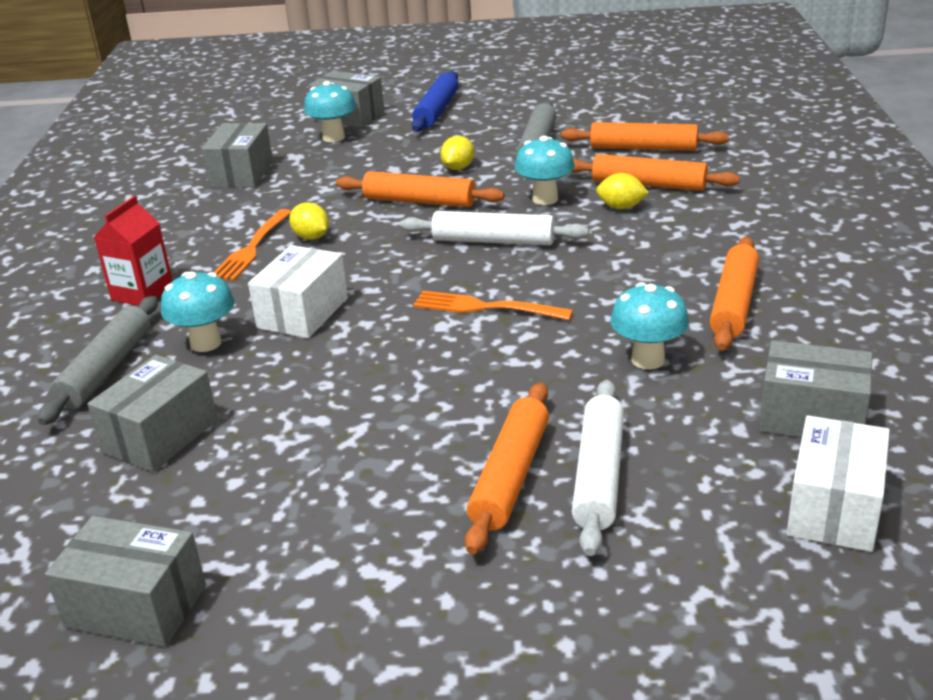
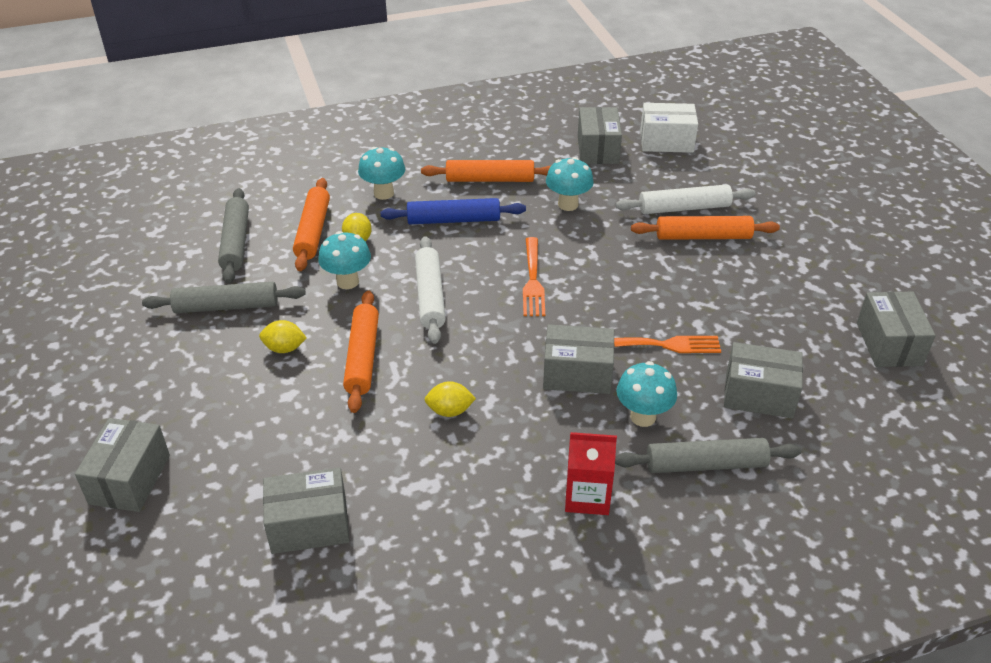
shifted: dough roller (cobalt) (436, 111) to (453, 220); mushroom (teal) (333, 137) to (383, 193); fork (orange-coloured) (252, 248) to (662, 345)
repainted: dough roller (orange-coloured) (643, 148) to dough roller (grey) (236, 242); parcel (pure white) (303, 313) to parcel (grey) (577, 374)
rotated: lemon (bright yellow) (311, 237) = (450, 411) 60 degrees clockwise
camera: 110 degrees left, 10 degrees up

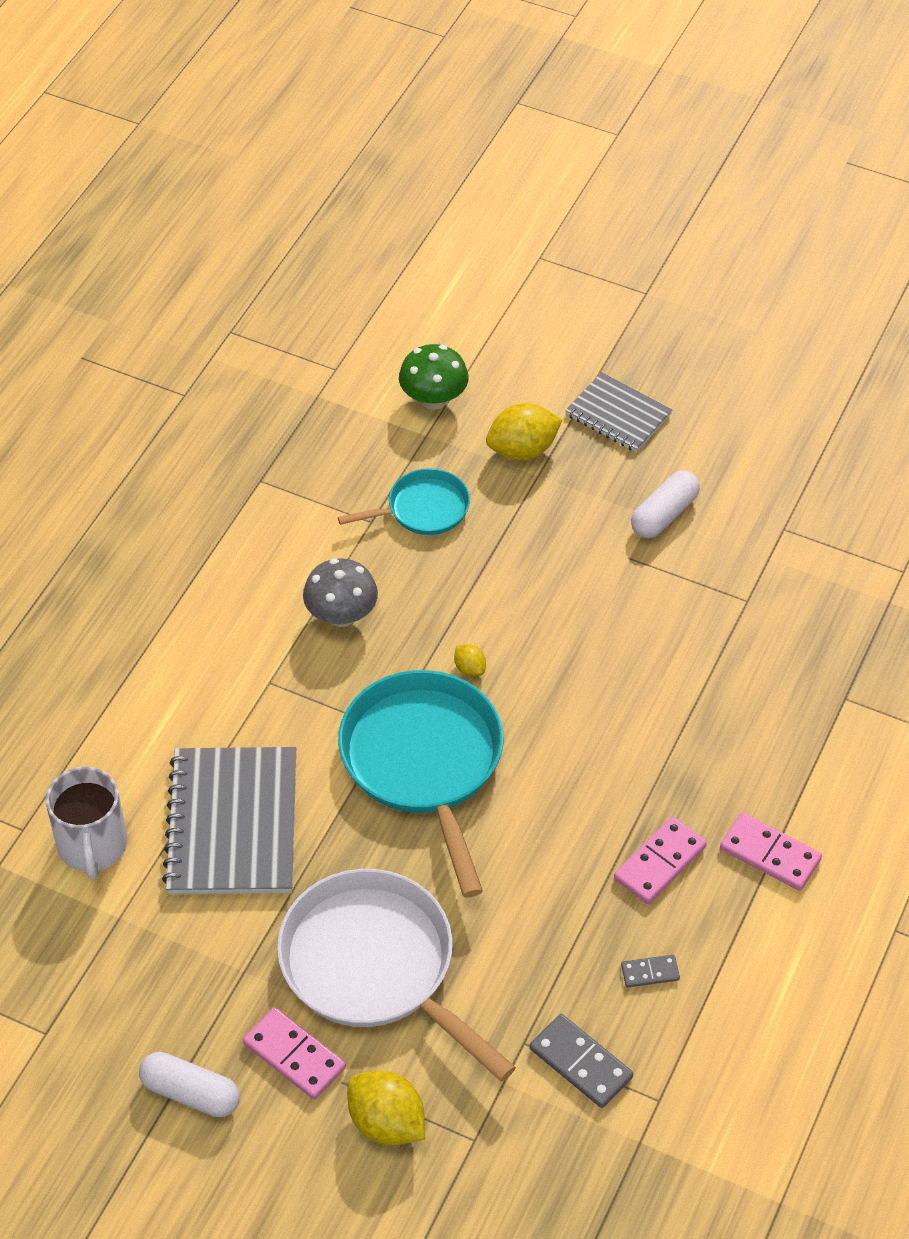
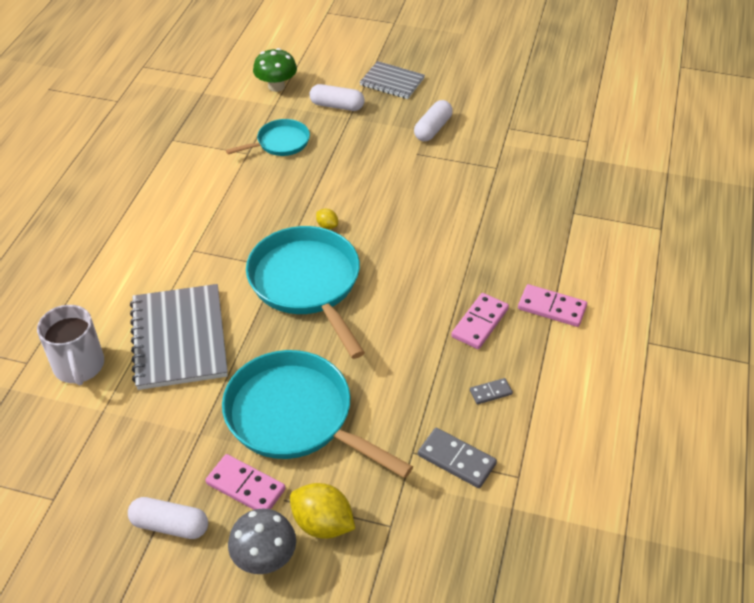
shifted: mushroom (grey) (341, 615) to (264, 557)
swapped: lemon (bright yellow) (522, 450) to pill shape (pure white) (337, 106)
repainted: skillet (pure white) (375, 967) to skillet (teal) (296, 417)
camera: 10 degrees left, 5 degrees down

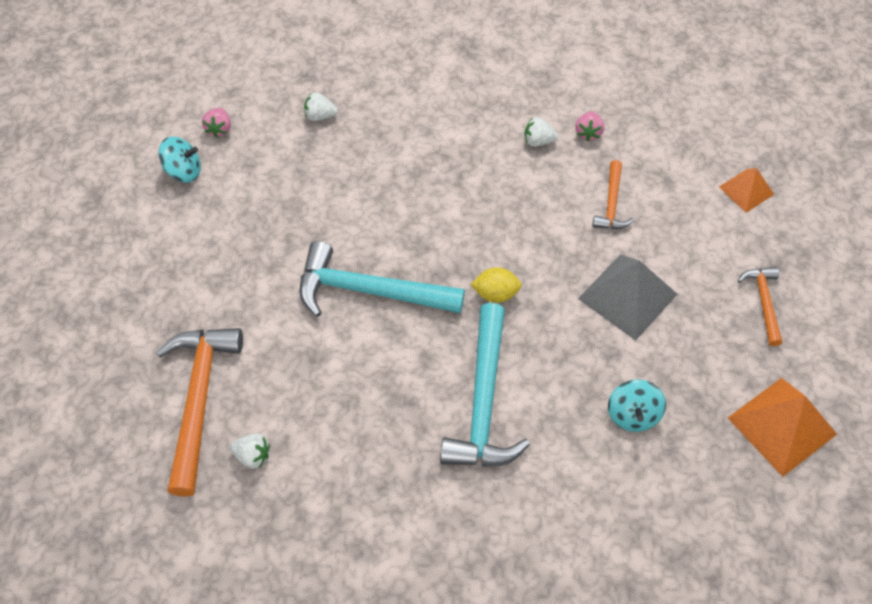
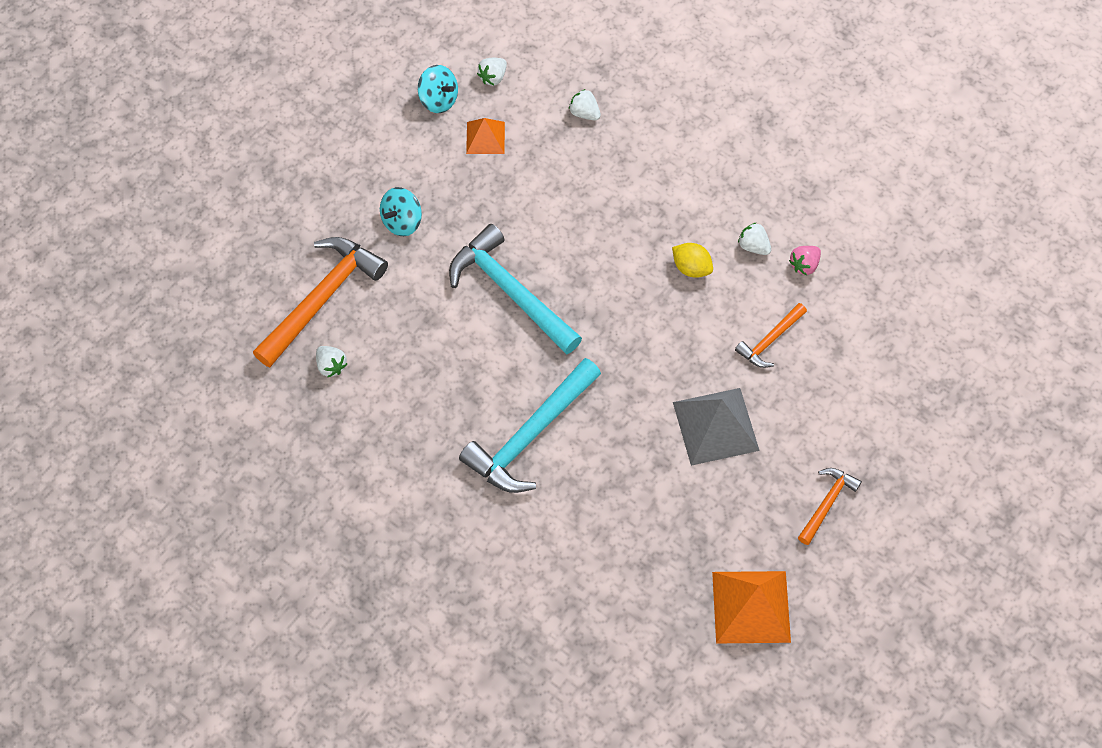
shifted: pyramid shape (orange-coloured) (746, 190) to (485, 138); lemon (bright yellow) (495, 294) to (691, 268); toy top (teal) (632, 414) to (402, 221)
repainted: strawberry (rosy) (219, 129) to strawberry (pure white) (493, 77)
camera: 35 degrees right, 5 degrees up

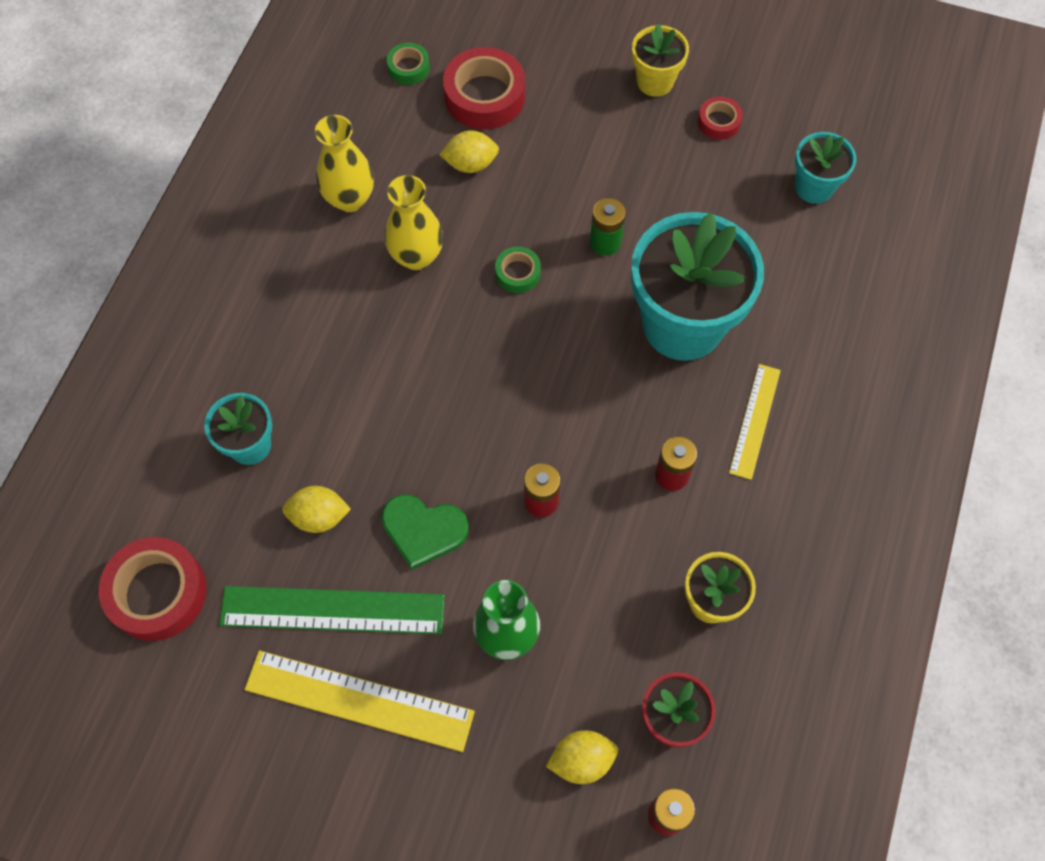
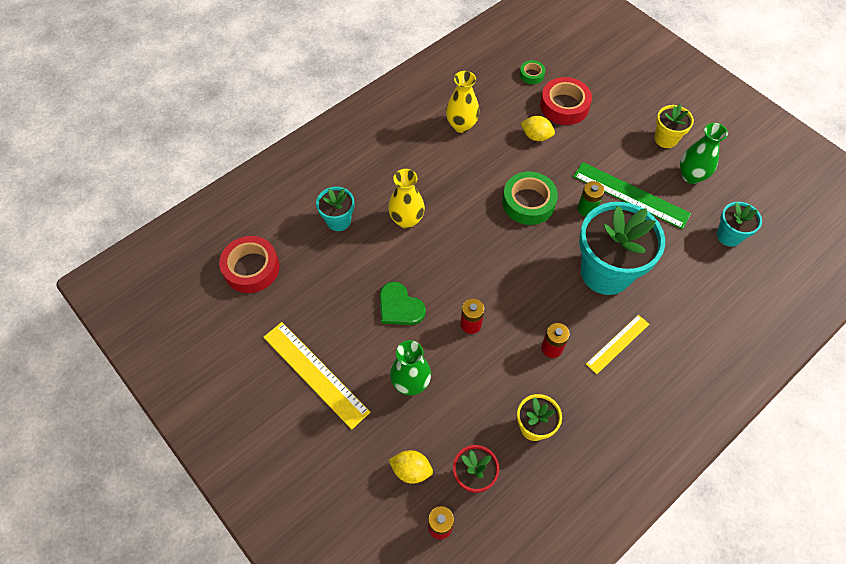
gone: lemon (bright yellow) (319, 517)
shifted: tall vase (bright yellow) (416, 256) to (406, 220); measuring stick (emerald) (332, 609) to (631, 195)
swapped: sticky tape (red) (719, 122) to tall vase (emerald) (691, 176)
scaled: sticky tape (emerald) (518, 273) = (528, 202) x1.91
camera: 30 degrees right, 5 degrees down

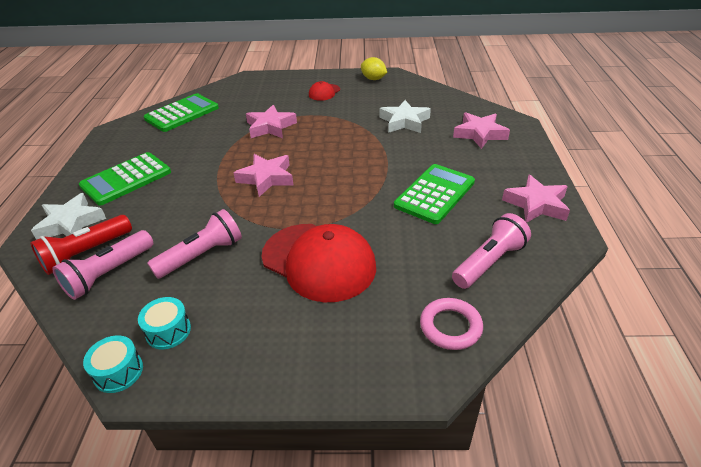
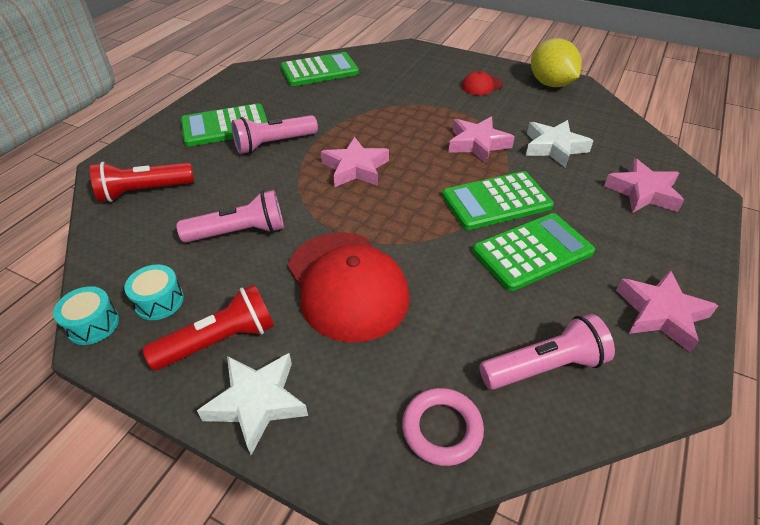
new: calculator (emerald) (496, 201); flashlight (red) (220, 340)
shifted: star shape (rosy) (270, 127) to (477, 144); star shape (pure white) (71, 223) to (257, 403); flashlight (rosy) (109, 274) to (274, 144)
scaled: lemon (bright yellow) (373, 79) = (550, 84) x1.61
camera: 25 degrees right, 5 degrees up

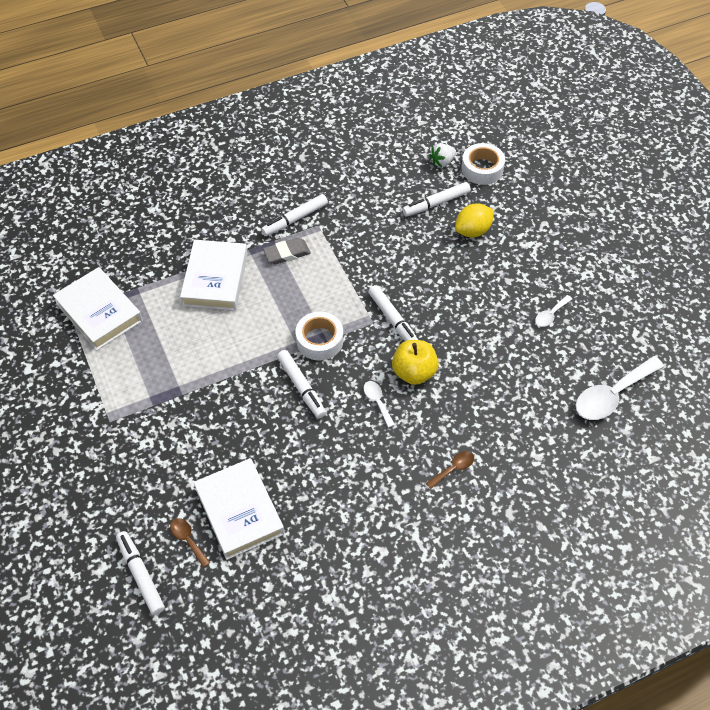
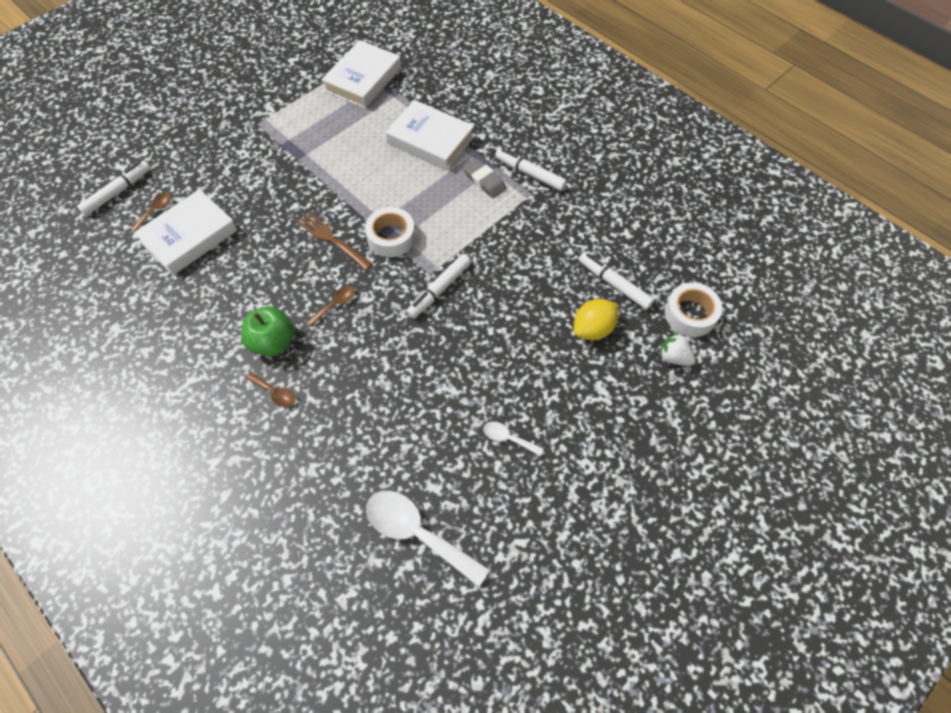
gone: toy apple (bright yellow) (414, 372)
new: toy apple (emerald) (273, 342)
shifted: strawberry (pure white) (442, 162) to (674, 357)
swapped: marker pen (pure white) (301, 387) to fork (russet) (333, 240)
repainted: tablespoon (pure white) (377, 401) to tablespoon (russet) (335, 304)
rotated: lemon (bright yellow) (473, 231) = (593, 329) 75 degrees counterclockwise; hardback (pure white) (215, 279) = (430, 140) 45 degrees clockwise
camera: 70 degrees right, 5 degrees up

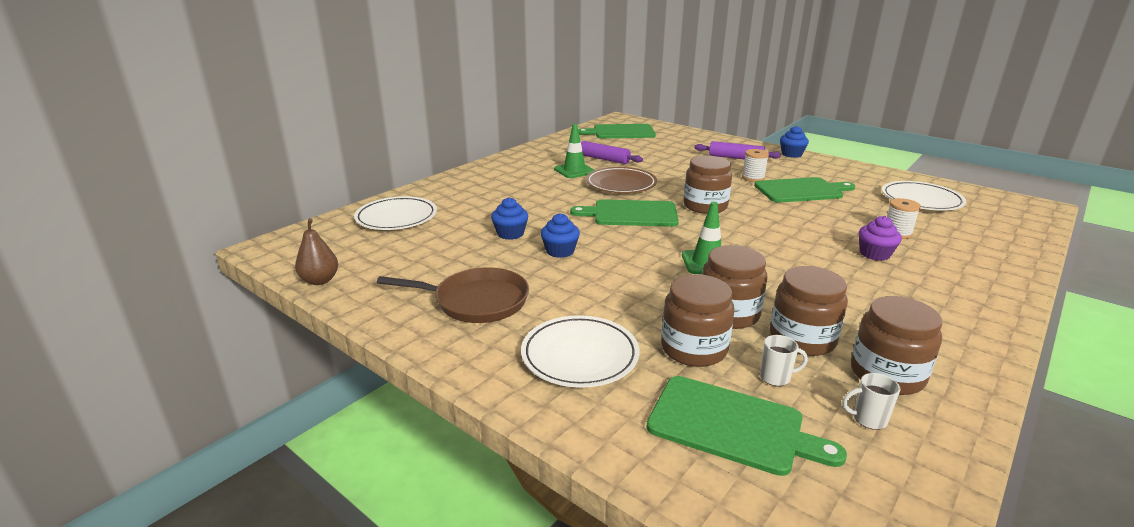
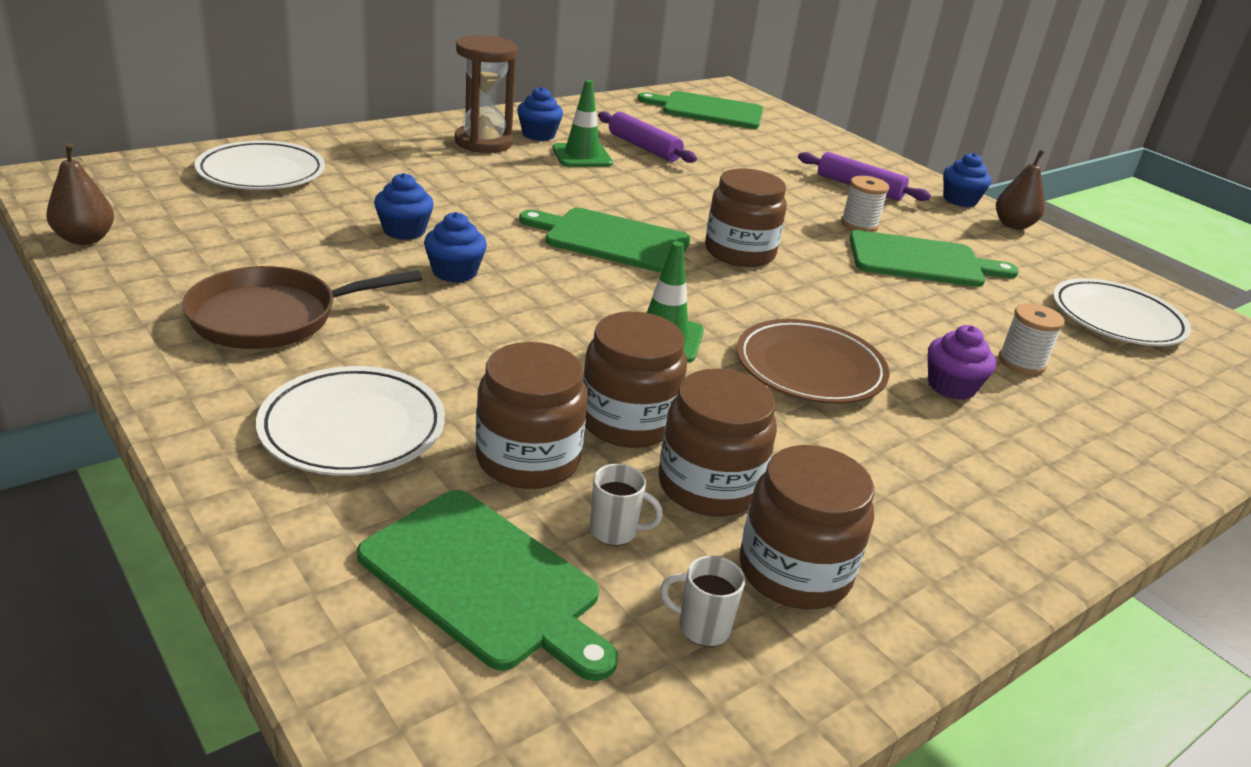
new: hourglass (russet) (483, 143); cupcake (cobalt) (538, 134); pear fruit (russet) (1013, 225)
shifted: flat dish (russet) (621, 184) to (810, 368)
rotated: skillet (russet) (476, 301) = (272, 317) 135 degrees clockwise
camera: 10 degrees right, 5 degrees up

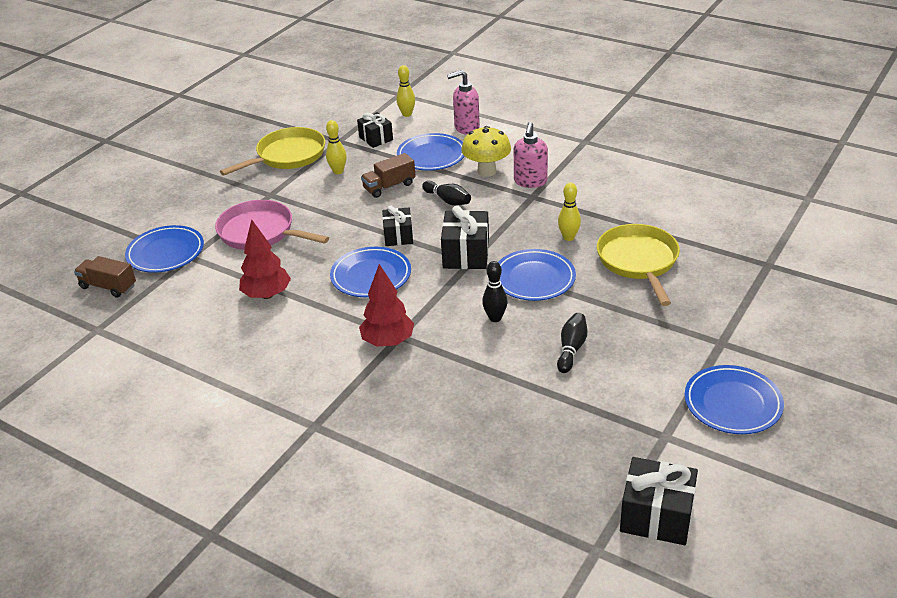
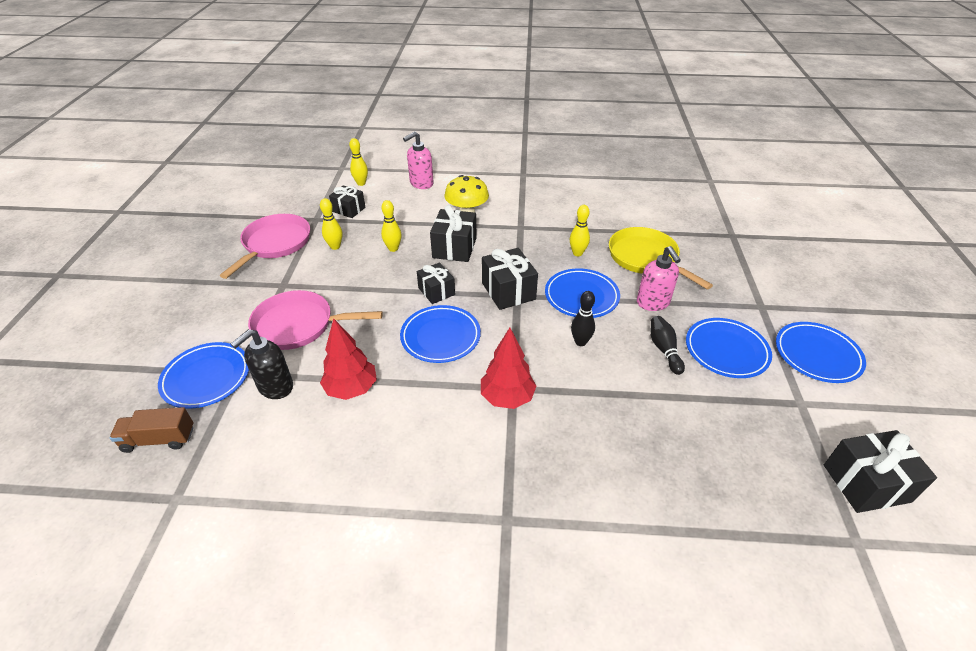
new: pump bottle (ebony) (275, 387)
shifted: pump bottle (rosy) (530, 182) to (653, 303); flat dish (cobalt) (431, 156) to (726, 351)
swapped: truck (russet) (389, 186) to bowling pin (bright yellow) (393, 248); bowling pin (ebony) (448, 200) to present (ebony) (454, 248)
repainted: skillet (bright yellow) (287, 156) to skillet (rosy) (274, 244)
camera: 30 degrees left, 5 degrees up

